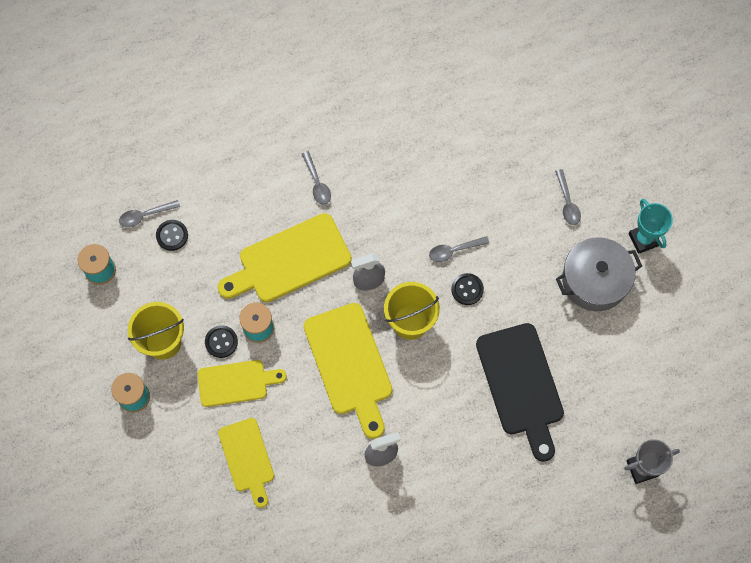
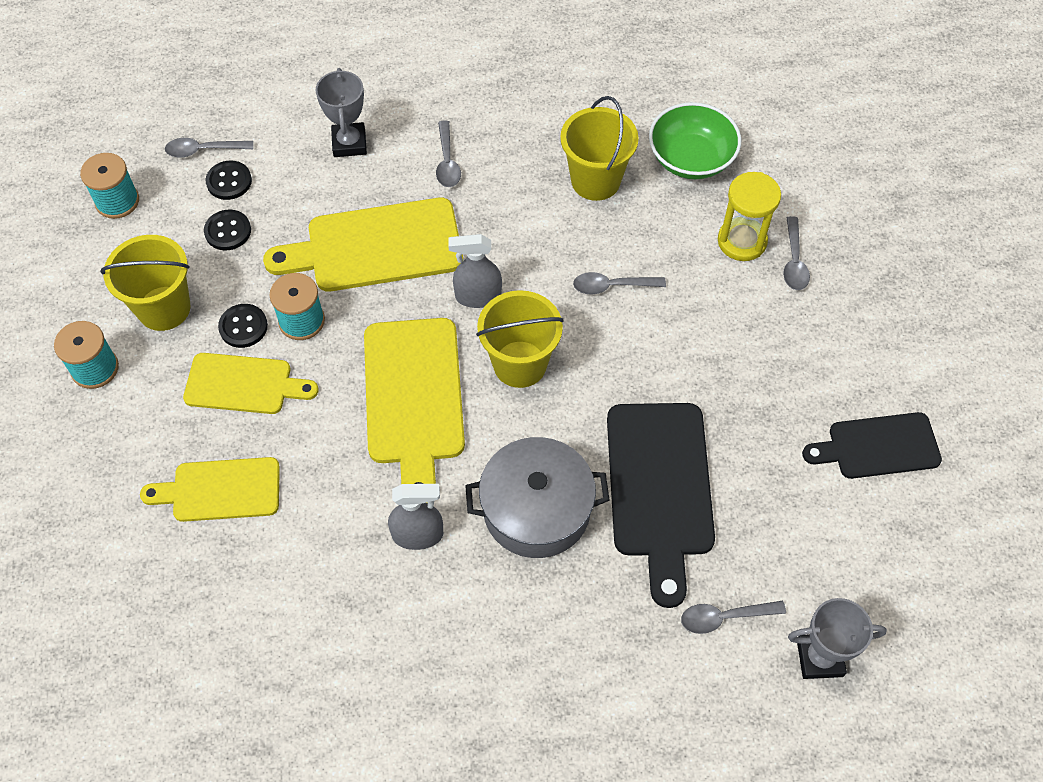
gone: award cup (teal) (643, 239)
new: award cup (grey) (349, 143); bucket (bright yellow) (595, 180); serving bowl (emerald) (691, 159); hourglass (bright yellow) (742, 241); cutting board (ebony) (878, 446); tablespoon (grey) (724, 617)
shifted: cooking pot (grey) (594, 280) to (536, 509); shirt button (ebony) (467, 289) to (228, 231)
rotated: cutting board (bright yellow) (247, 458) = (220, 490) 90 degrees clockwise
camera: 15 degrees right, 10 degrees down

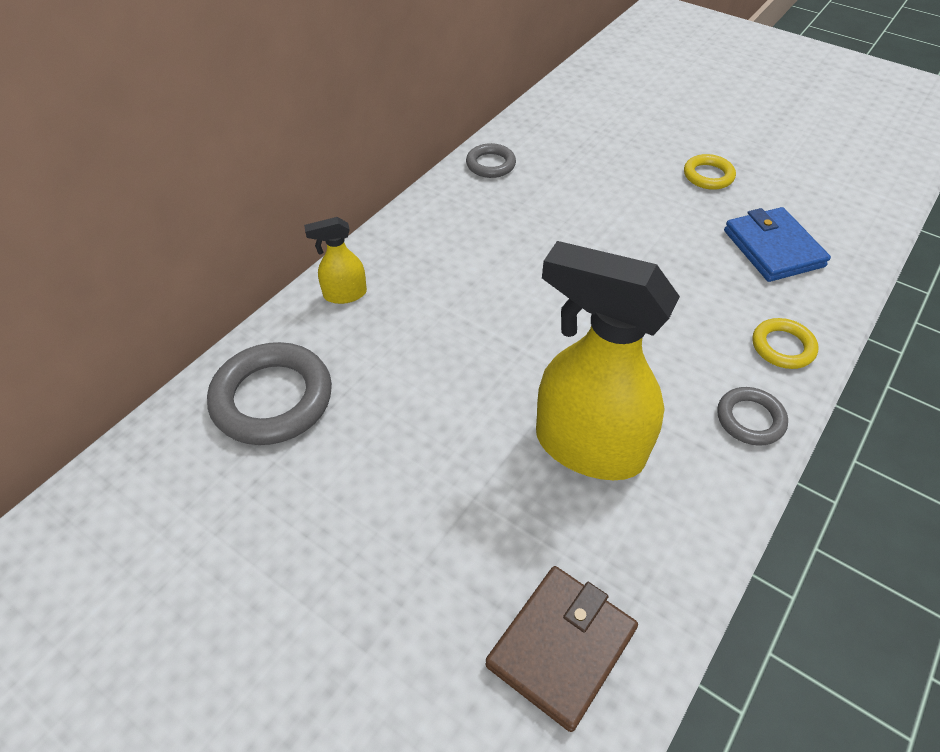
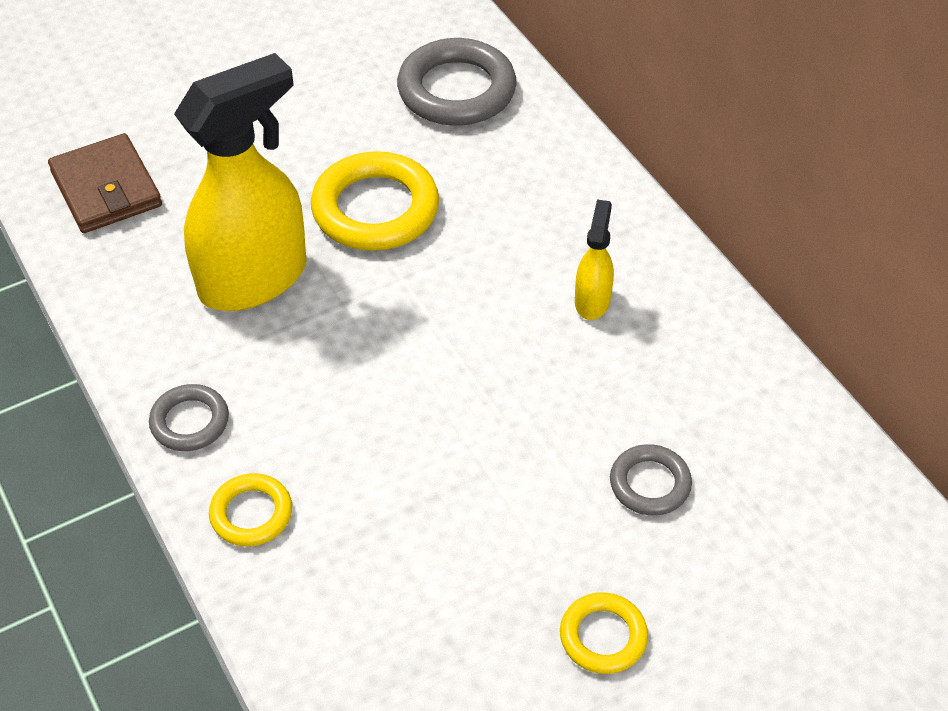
gone: wallet (cobalt) (773, 248)
new: ring (bright yellow) (375, 209)
shifted: ring (grey) (490, 164) to (650, 484); sprayer (bright yellow) (344, 294) to (592, 301)
camera: 115 degrees right, 0 degrees up

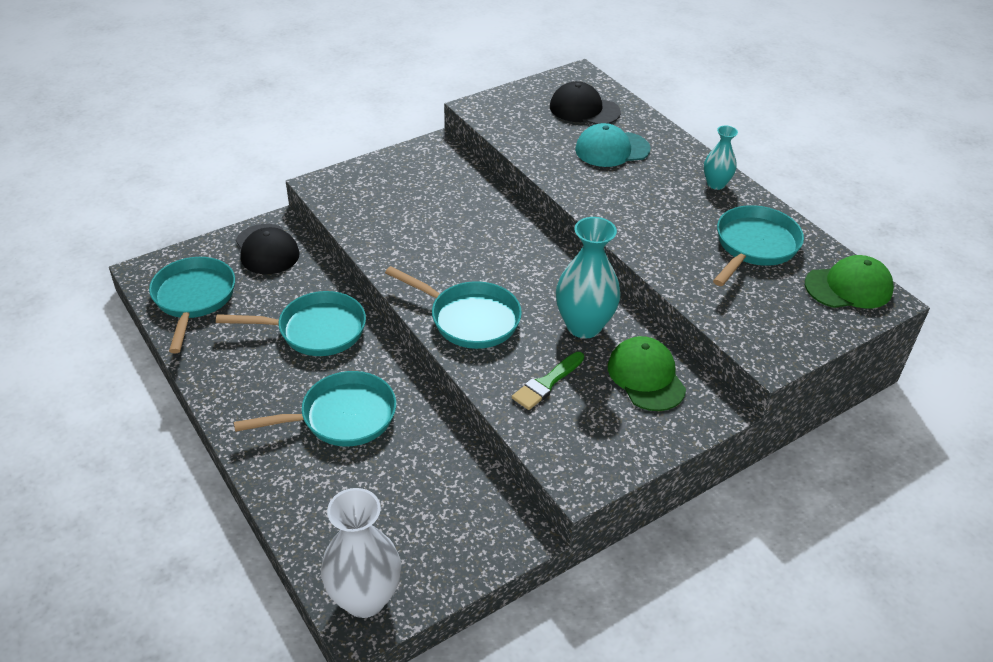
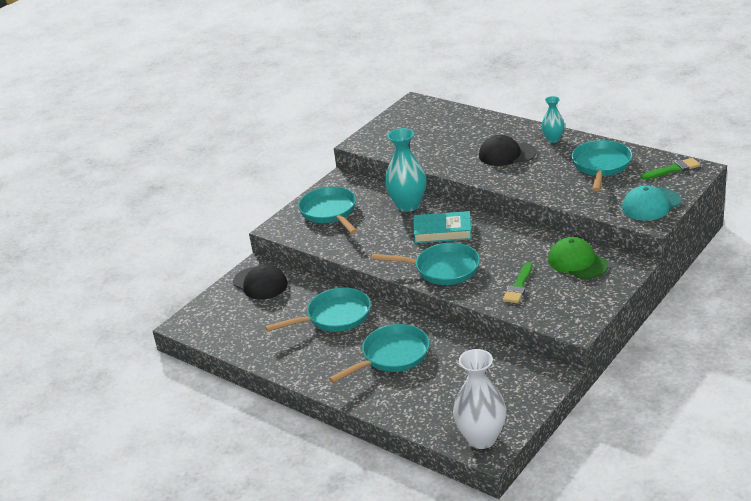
new: hardback (teal) (442, 231)
shifted: baseball cap (ebony) (584, 109) to (507, 154); baseball cap (teal) (612, 149) to (651, 204); tall vase (teal) (584, 326) to (408, 205); skillet (teal) (193, 299) to (330, 212)
swapped: baseball cap (emerald) (848, 287) to paint brush (emerald) (673, 169)
camera: 15 degrees left, 10 degrees down

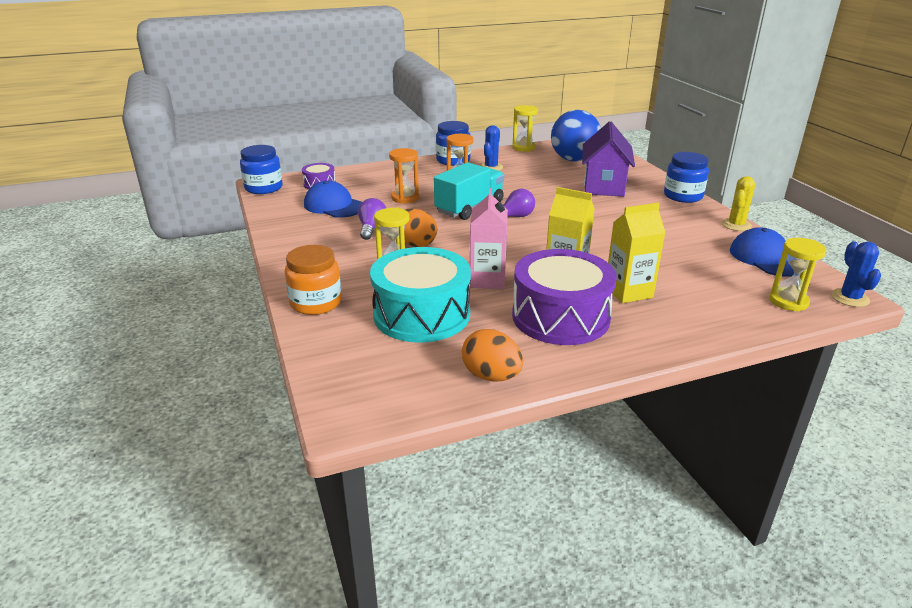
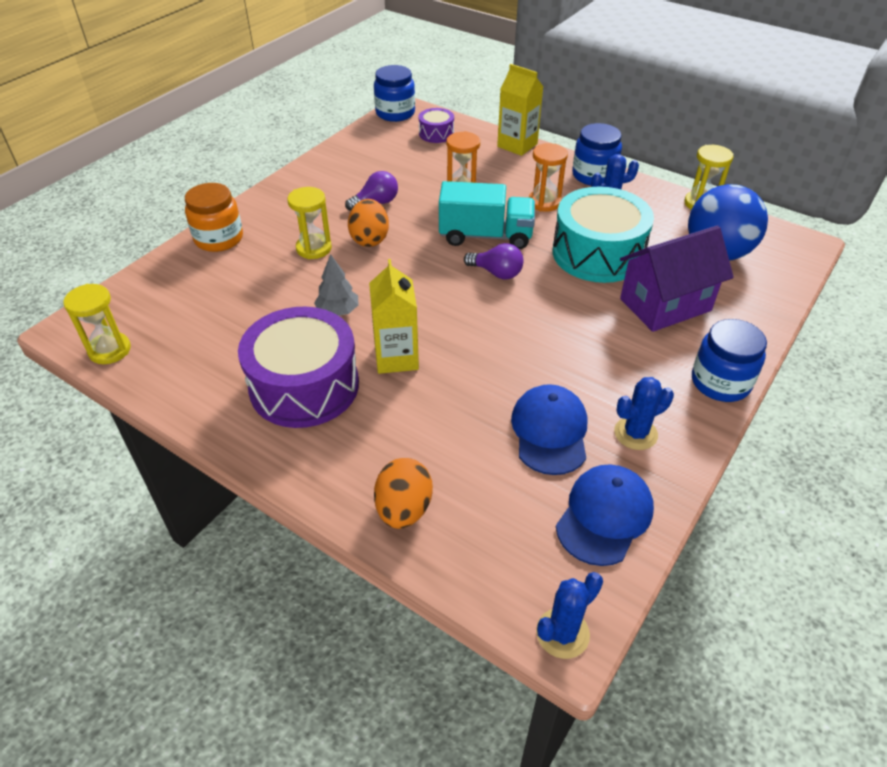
gone: prickly plant (bright yellow) (736, 225)
new: prickly plant (cobalt) (635, 433)
shifted: baseball cap (cobalt) (334, 205) to (550, 431); carton (bright yellow) (628, 292) to (517, 145); hourglass (bright yellow) (788, 301) to (110, 350); drum (teal) (421, 314) to (598, 253); egg (orange-coloured) (491, 376) to (404, 509)
swapped: carton (rosy) (487, 280) to fir tree (grey) (338, 311)
camera: 55 degrees right, 15 degrees up

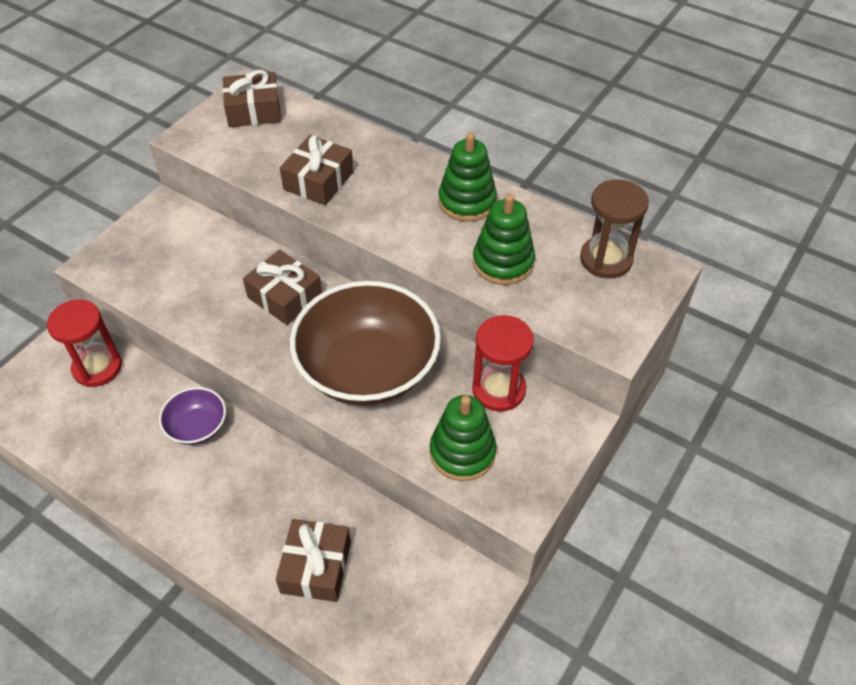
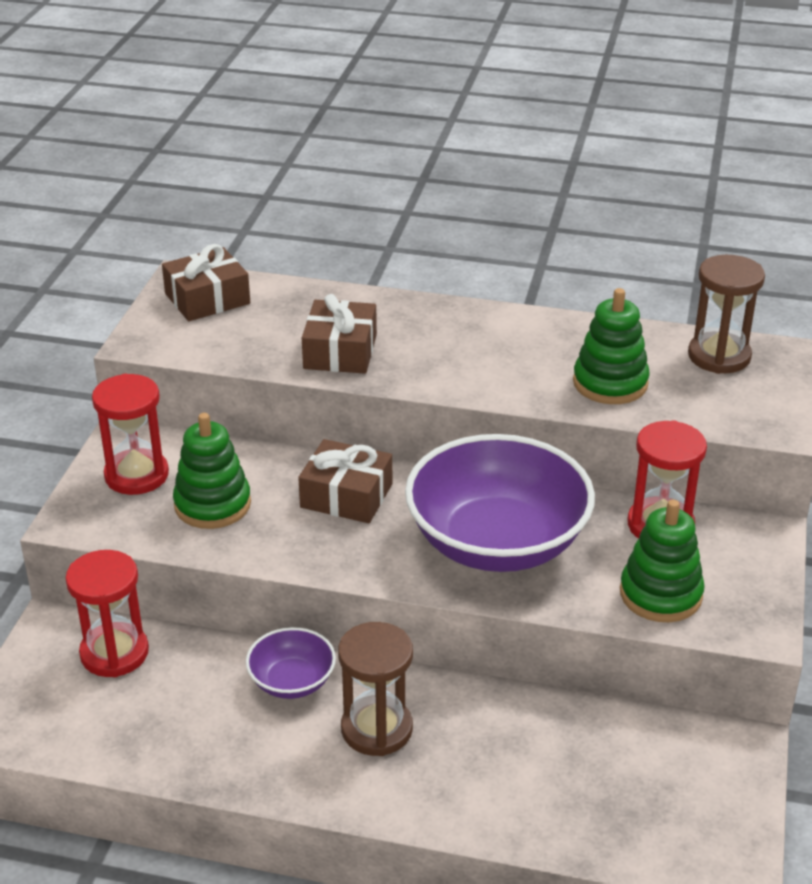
gone: present (russet) (316, 567)
new: hourglass (red) (136, 475); hourglass (russet) (376, 729)
shifted: stacking rings (emerald) (467, 201) to (212, 504)
repainted: serving bowl (russet) (368, 369) to serving bowl (violet) (497, 542)
camera: 20 degrees left, 15 degrees down

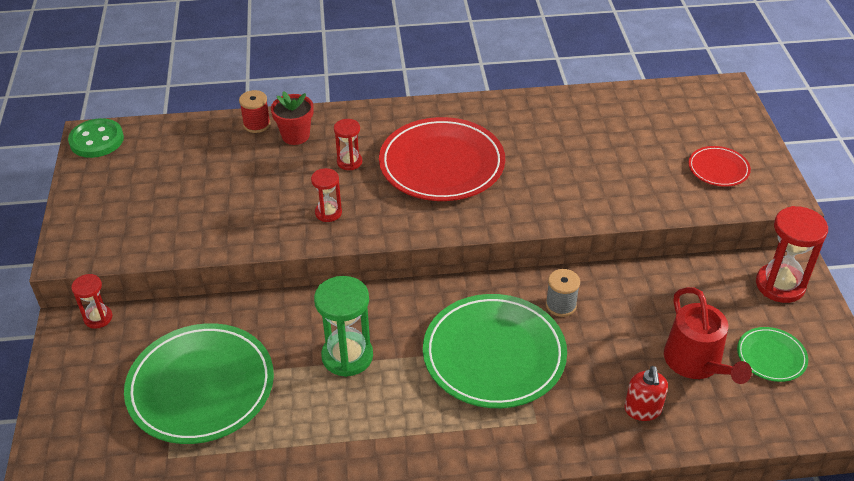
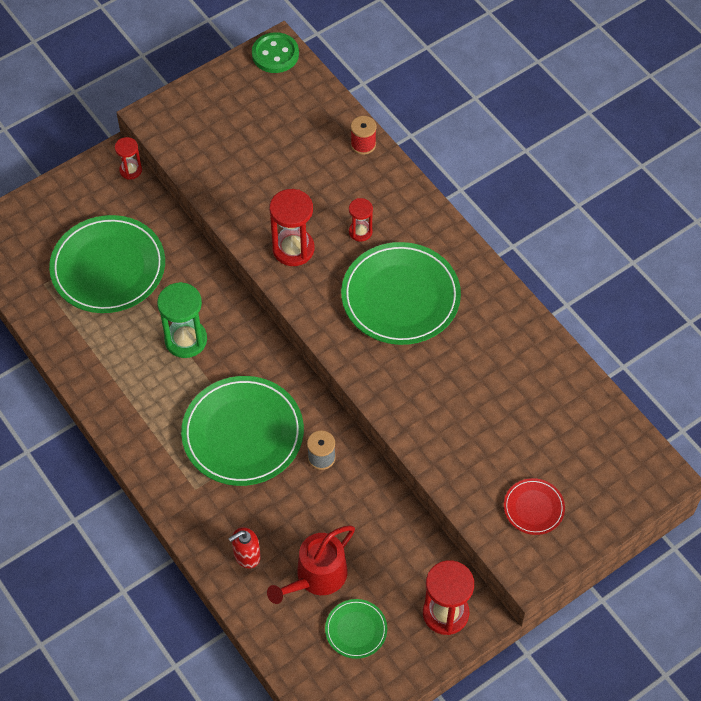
gone: potted plant (red) (295, 136)
repainted: flat dish (red) (442, 164) to flat dish (emerald) (400, 297)
scaled: hourglass (red) (328, 213) = (293, 249) x1.76
camera: 60 degrees right, 15 degrees up

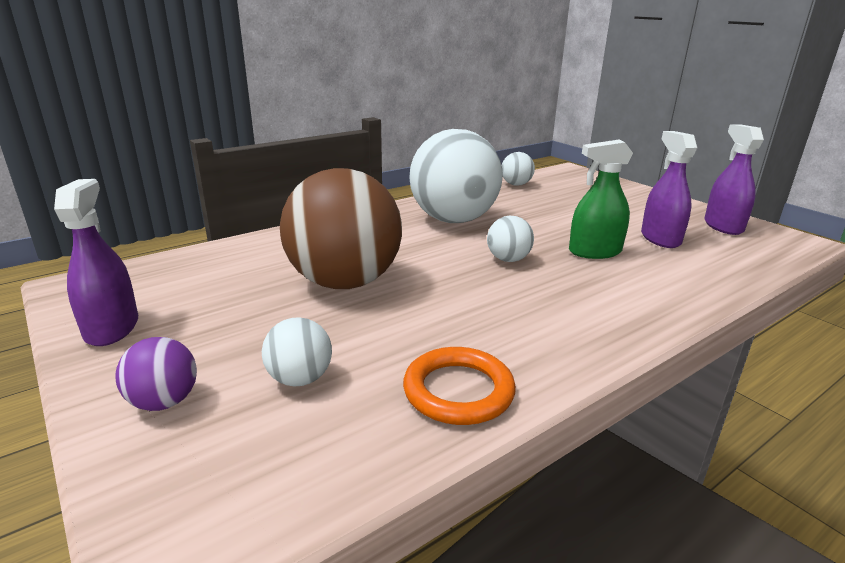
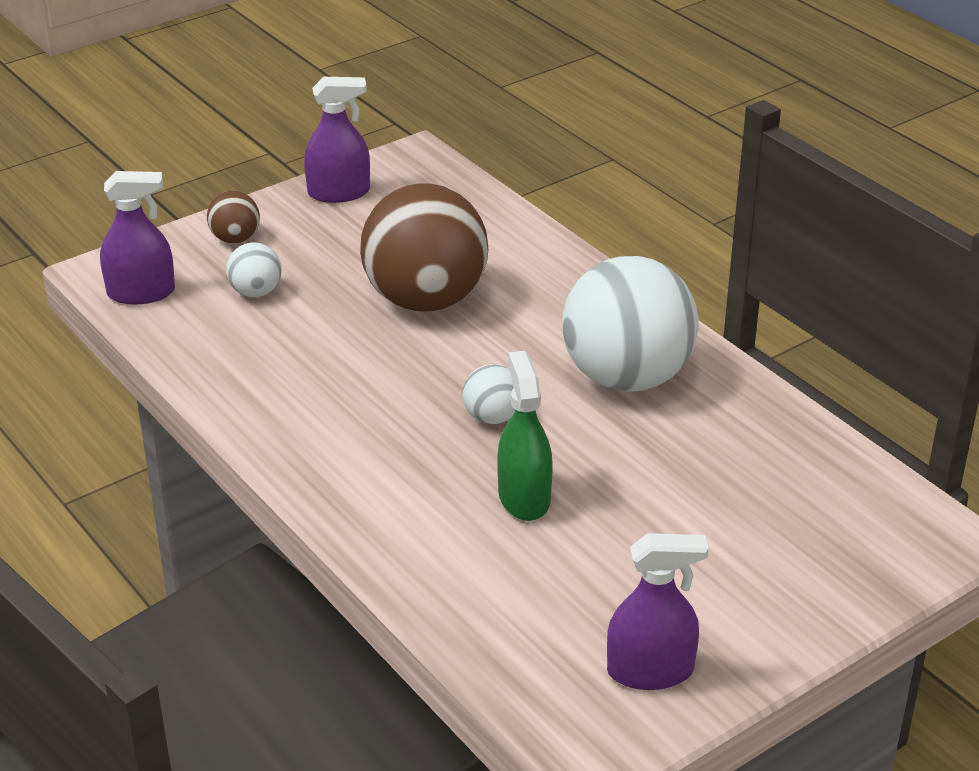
gone: ball (pure white) (516, 184); ring (orange-coloured) (458, 391)
shifted: sprayer (violet) (660, 238) to (141, 293)
repainted: ball (violet) (164, 402) to ball (russet) (235, 239)
camera: 90 degrees right, 10 degrees up

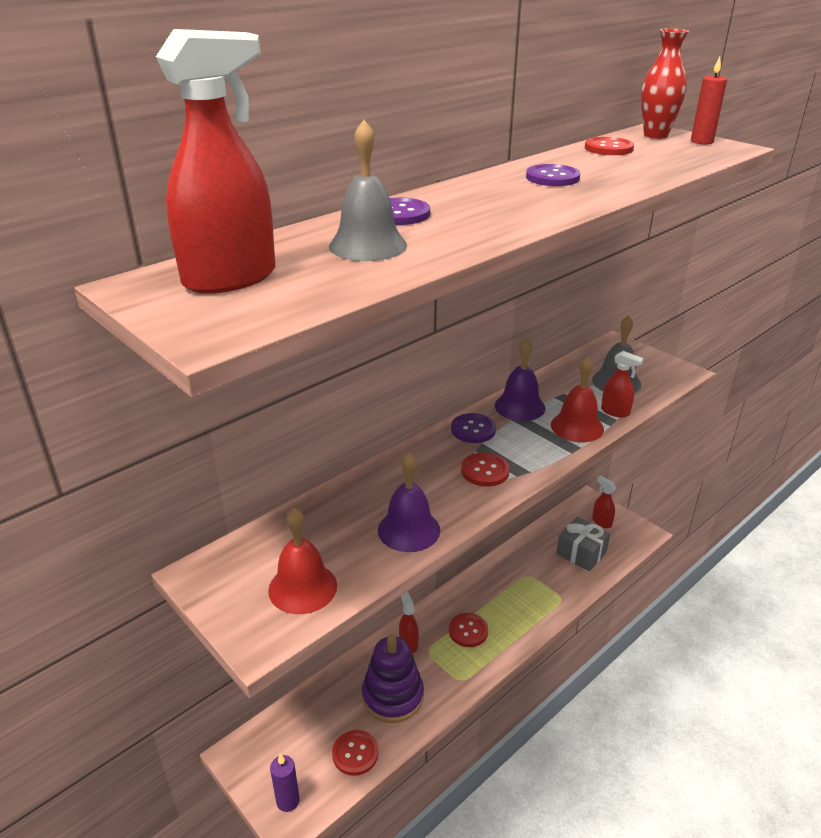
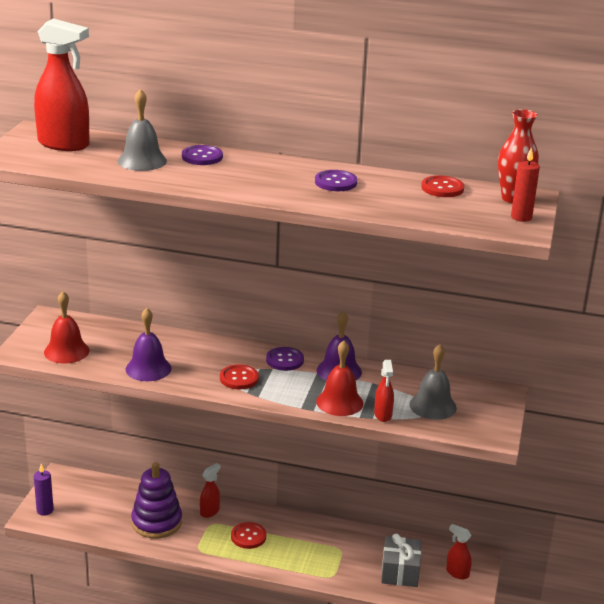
gone: shirt button (red) (355, 753)
rotated: sprayer (red) (601, 522) = (457, 573) 75 degrees counterclockwise
camera: 55 degrees right, 5 degrees down

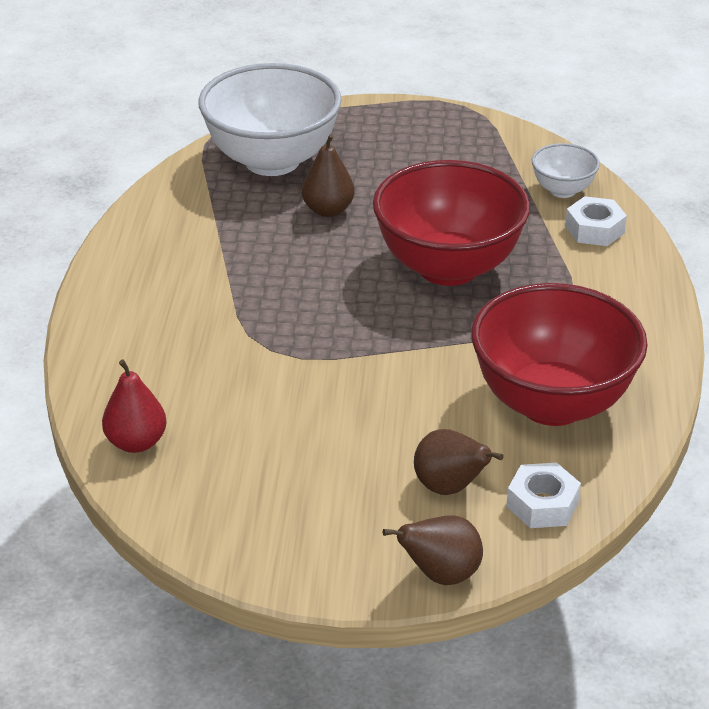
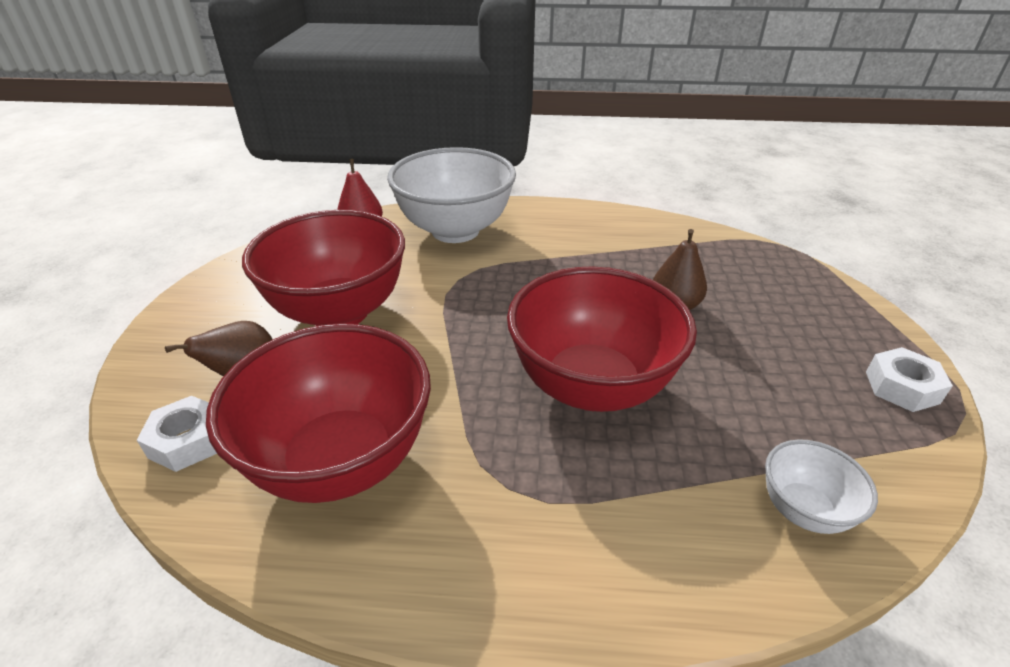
gone: pear fruit (russet) (440, 574)
new: serving bowl (red) (339, 312)
shifted: serving bowl (pure white) (272, 161) to (455, 231); nut (pure white) (594, 229) to (901, 387)
camera: 90 degrees right, 0 degrees up

